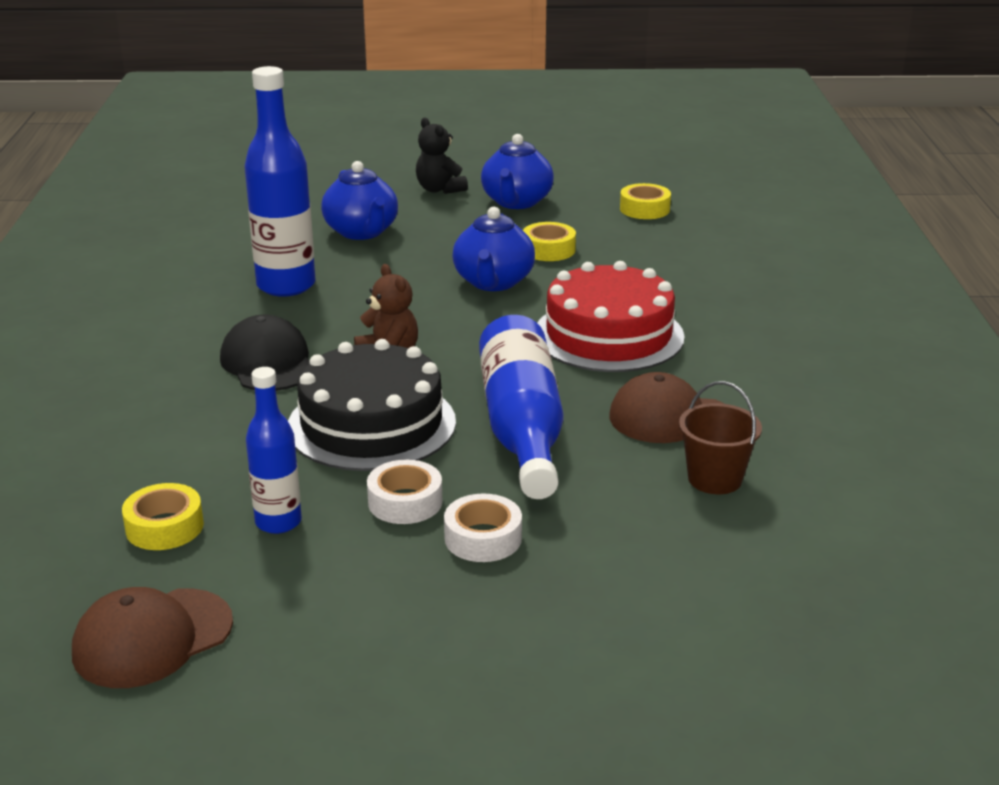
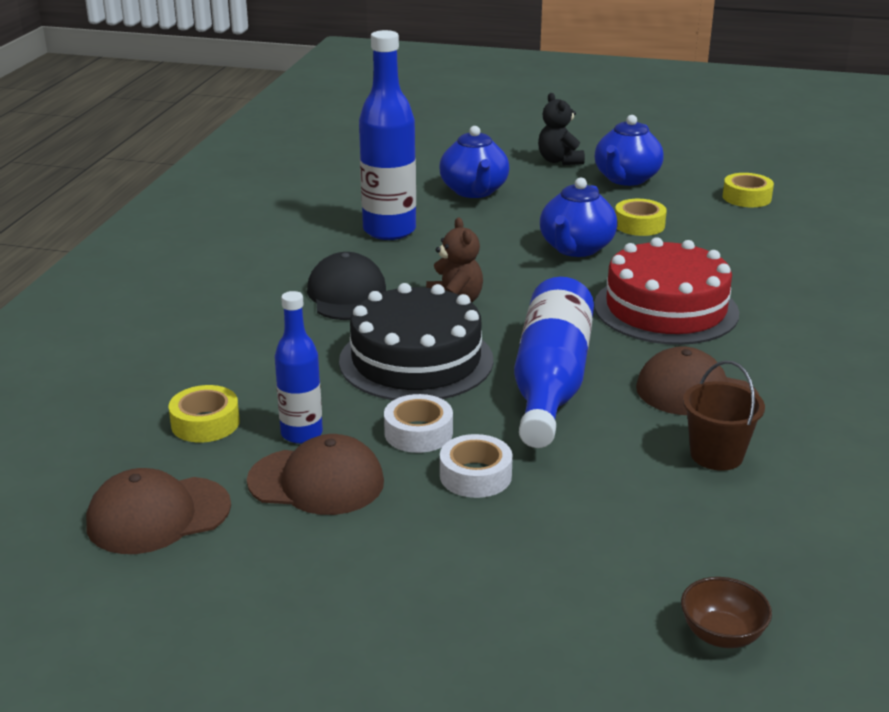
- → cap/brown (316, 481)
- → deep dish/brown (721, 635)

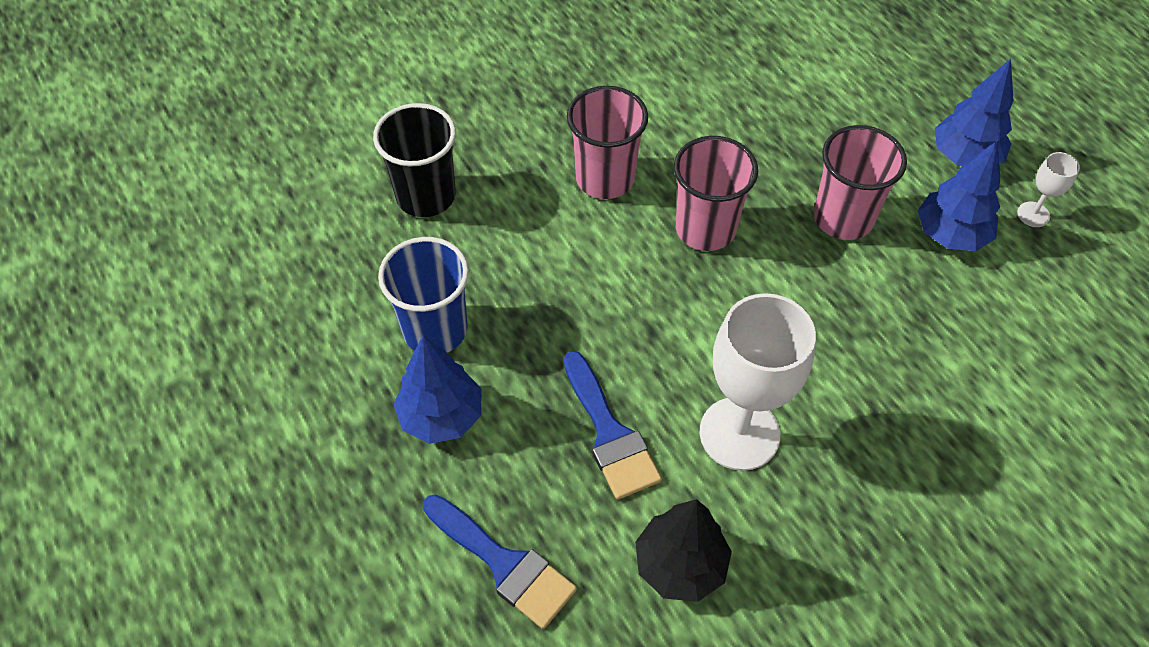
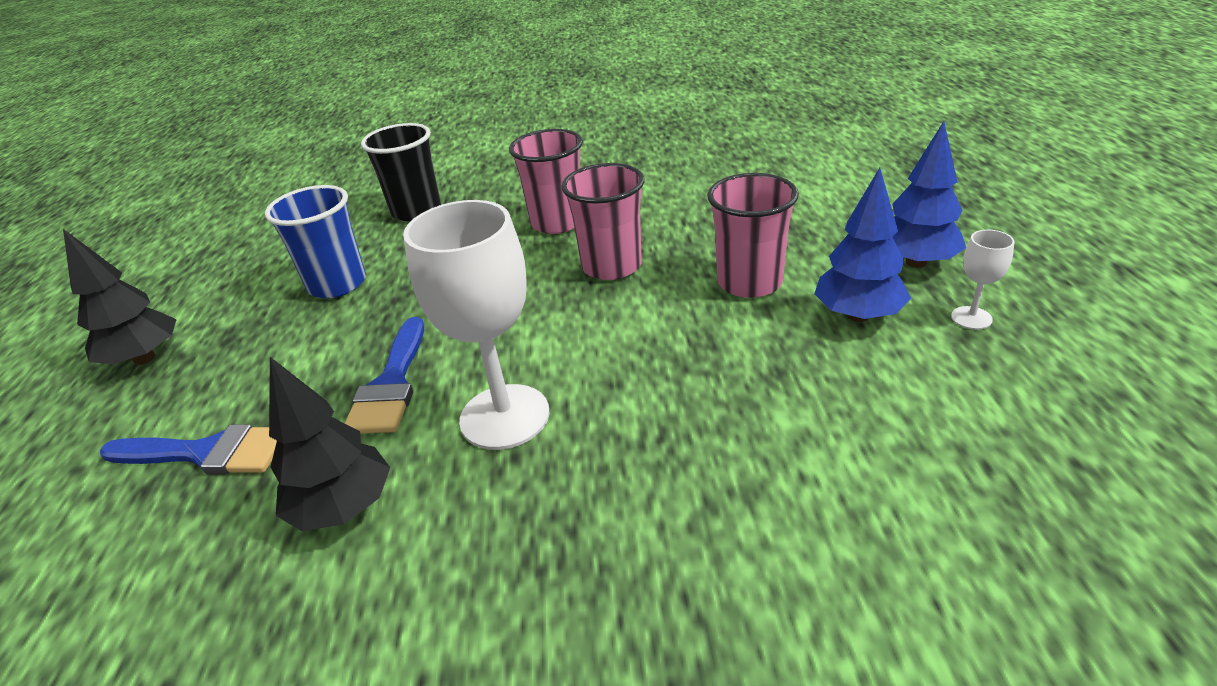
tree/royal blue (441, 416) → -
paintbrush/royal blue (504, 564) → paintbrush/royal blue (206, 453), 60 degrees counterclockwise
- → tree/black (144, 358)

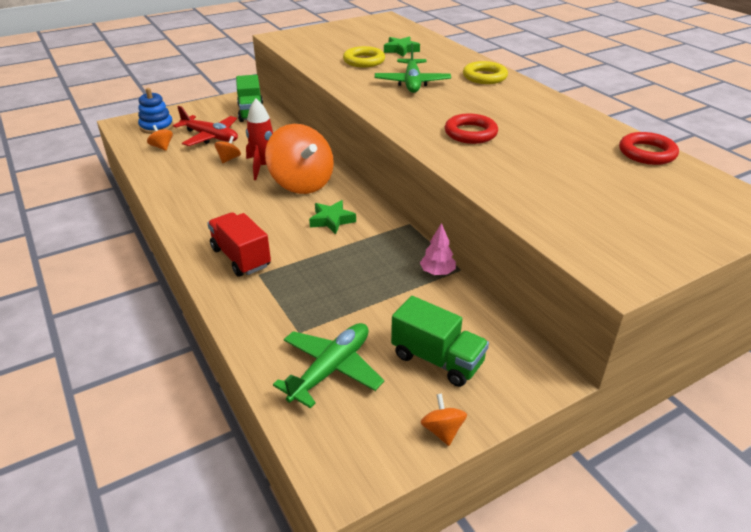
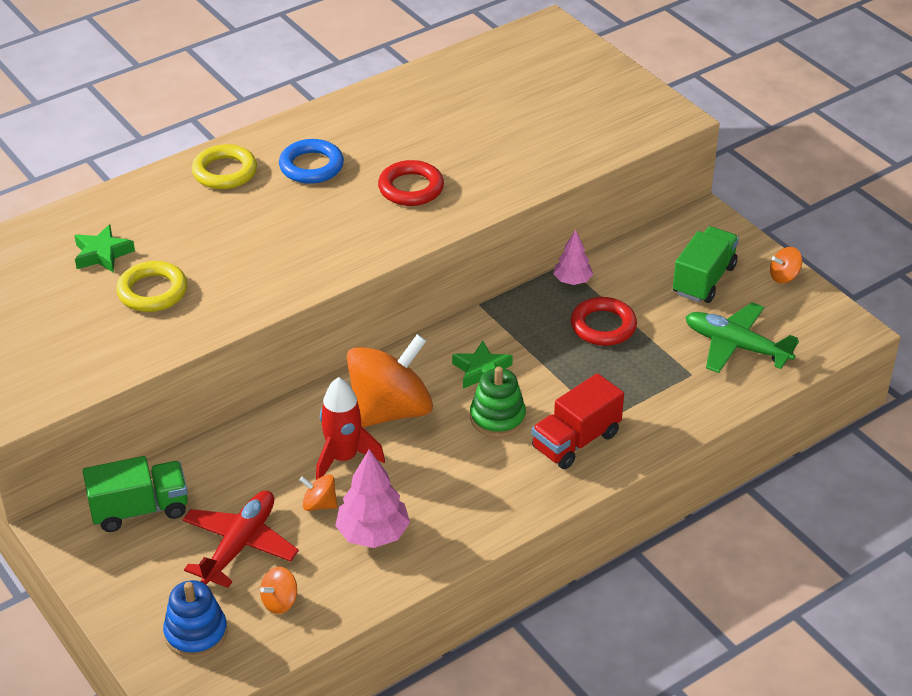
toy plane/emerald (412, 83) → -
hoop/red (647, 153) → hoop/red (603, 326), move
- → hoop/royal blue (311, 166)
- → tree/pink (373, 534)
- → stacking rings/emerald (497, 418)

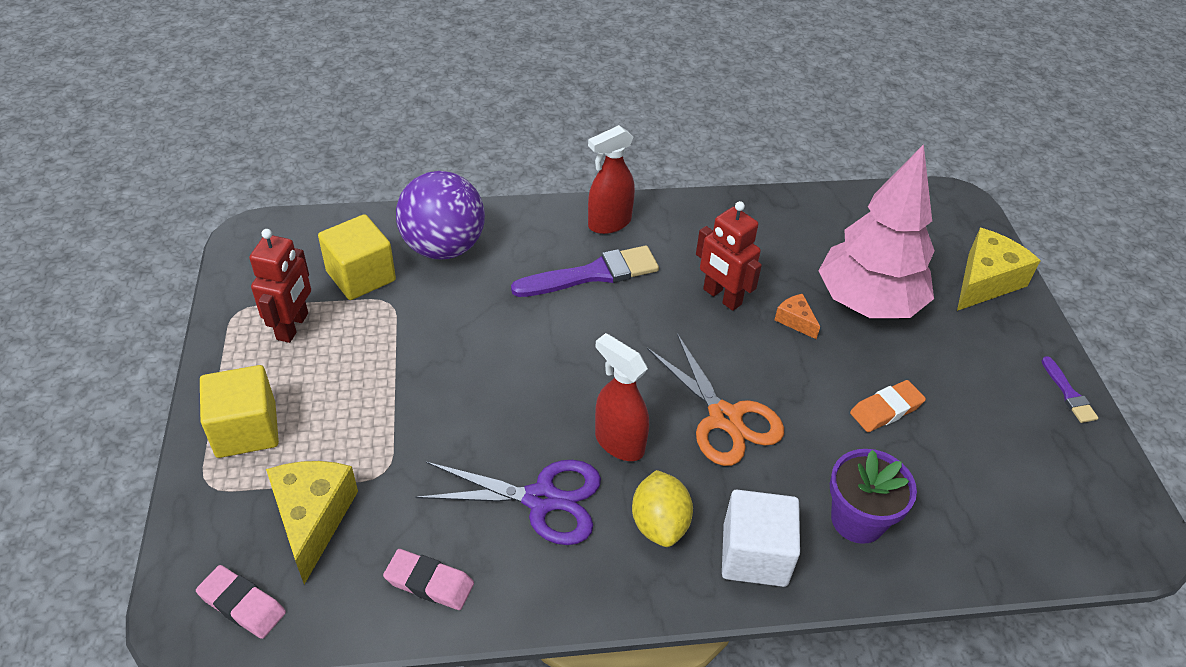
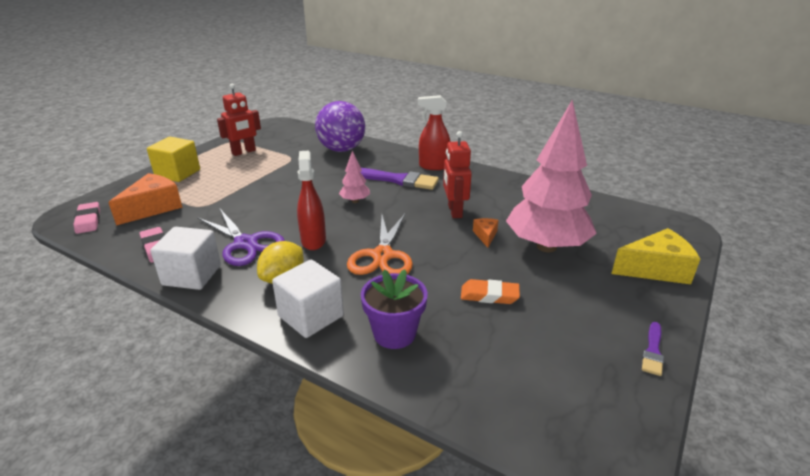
cheese wedge/bright yellow (313, 519) → cheese wedge/bright orange (153, 208)
block/bright yellow (361, 276) → -
- → block/pure white (192, 275)
- → tree/pink (355, 201)

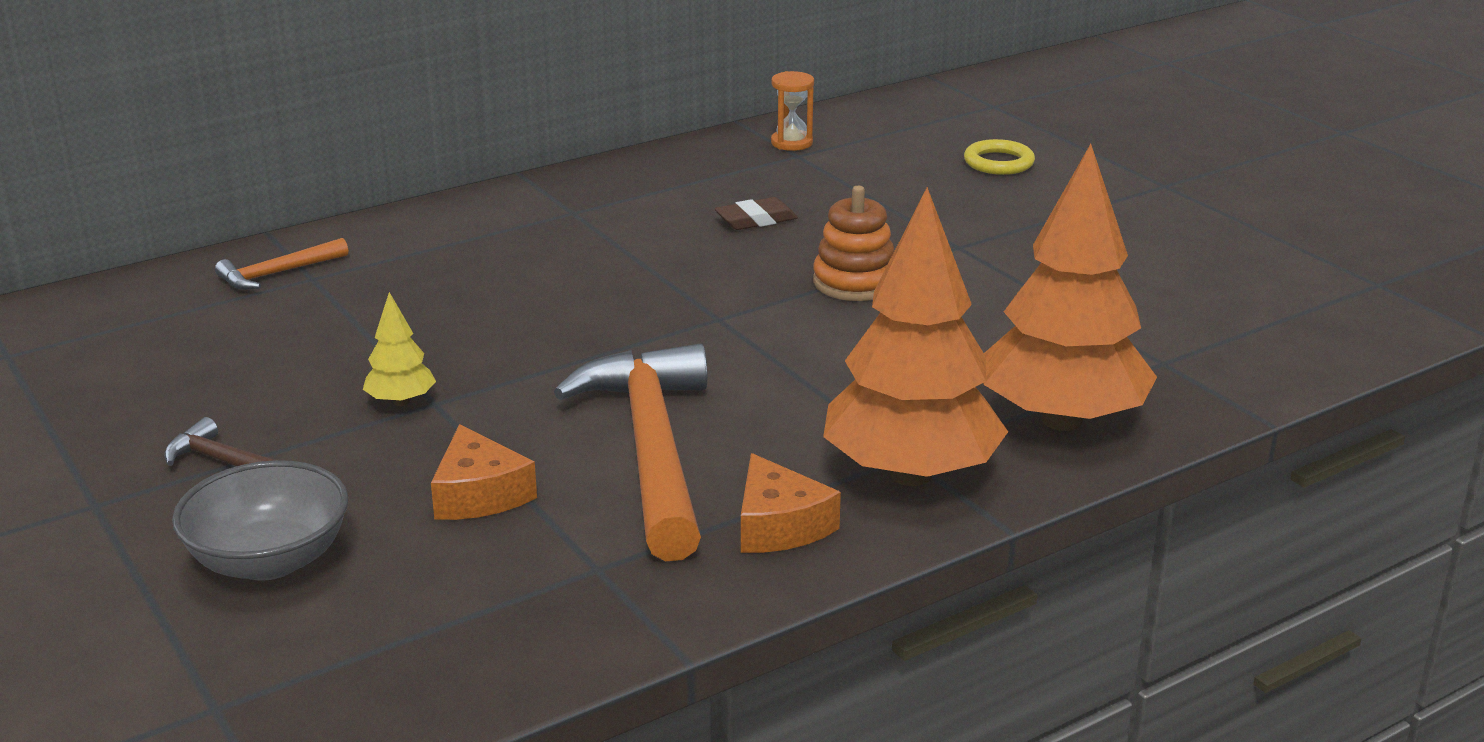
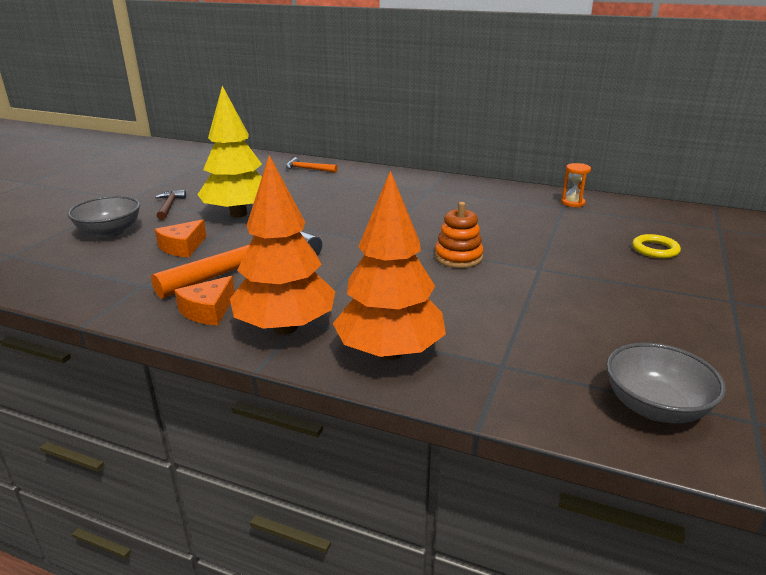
tree/bright yellow (401, 401) → tree/bright yellow (238, 214), x2.36
gum eraser/brown (756, 220) → -
- → deep dish/gray (655, 407)

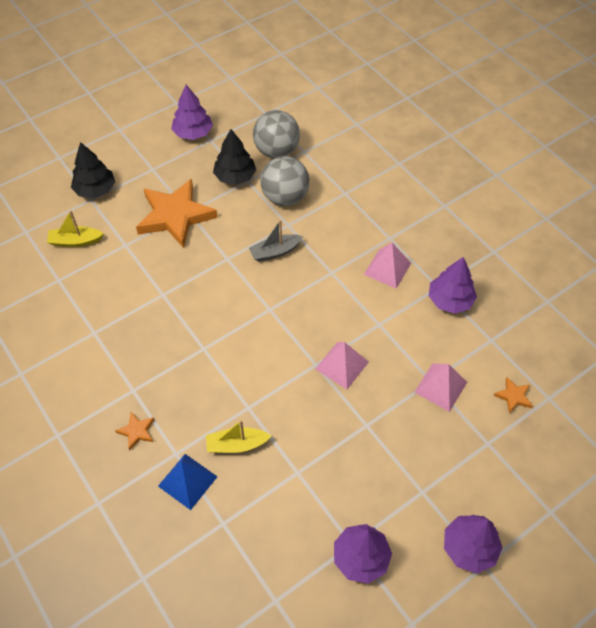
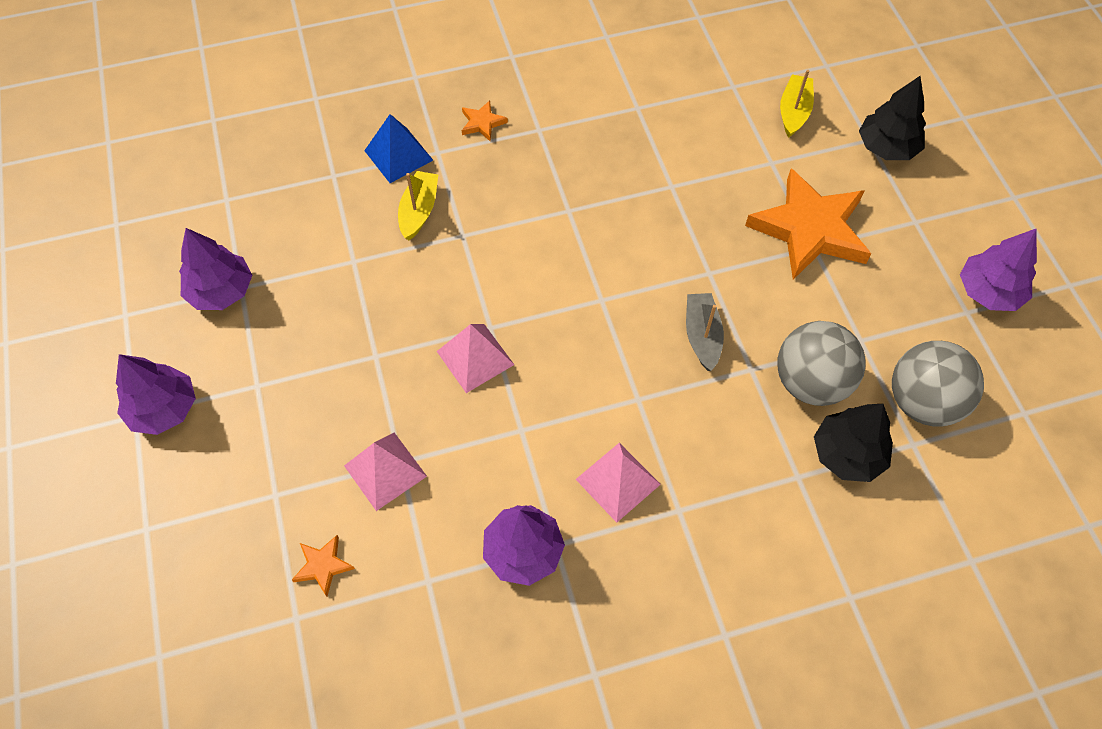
tree/black (235, 176) → tree/black (847, 454), move

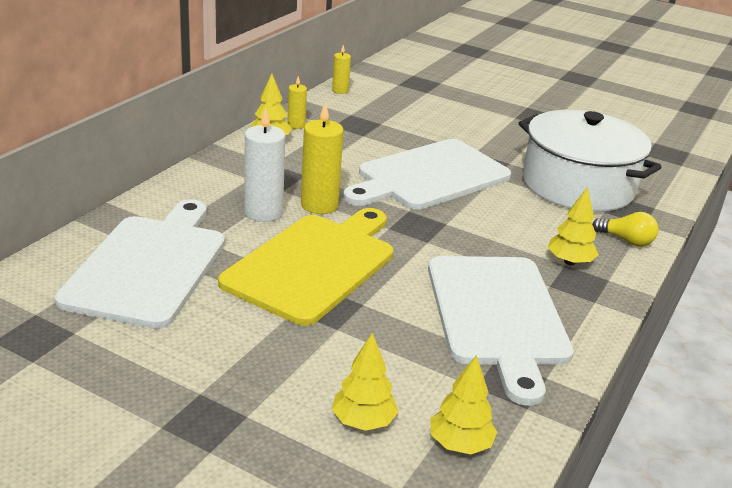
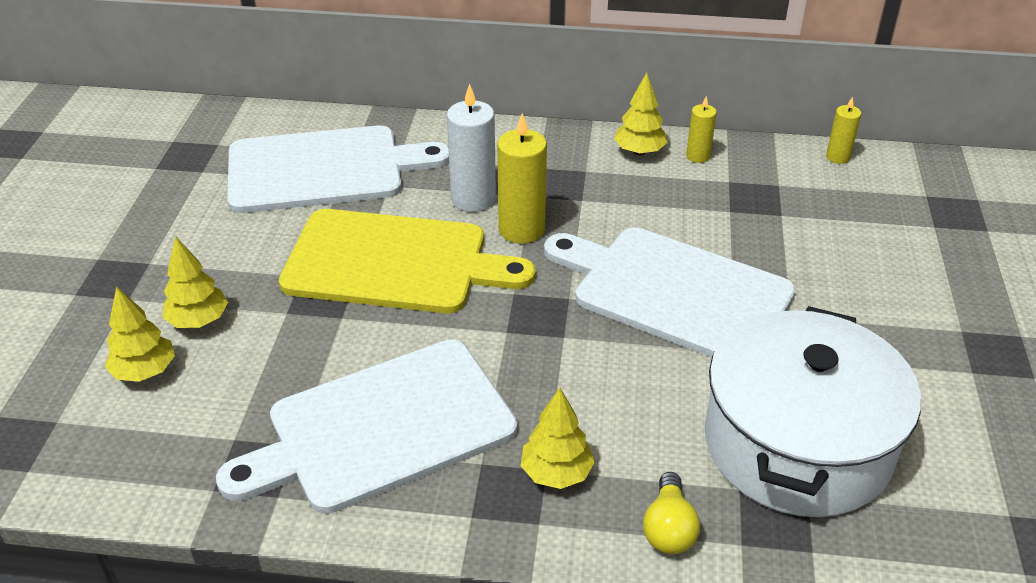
tree/bright yellow (460, 444) → tree/bright yellow (198, 321), move

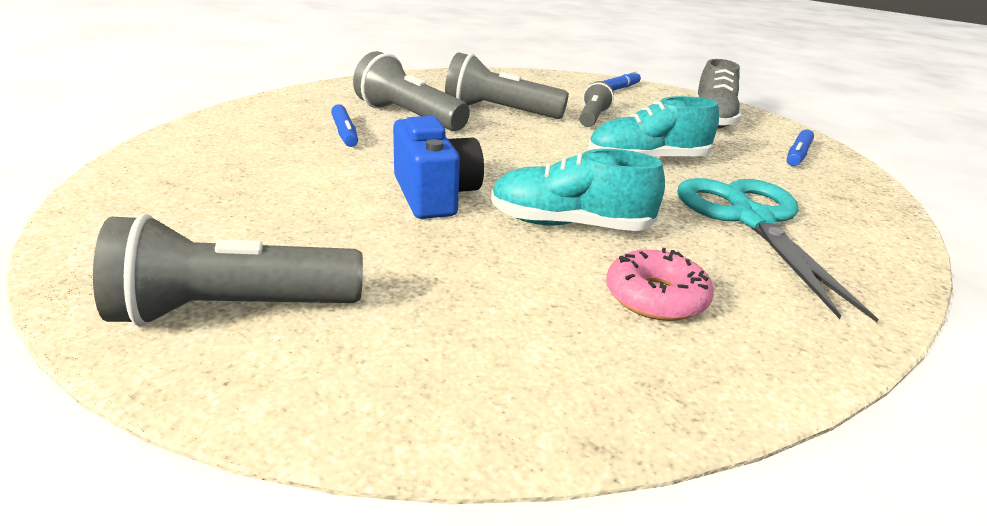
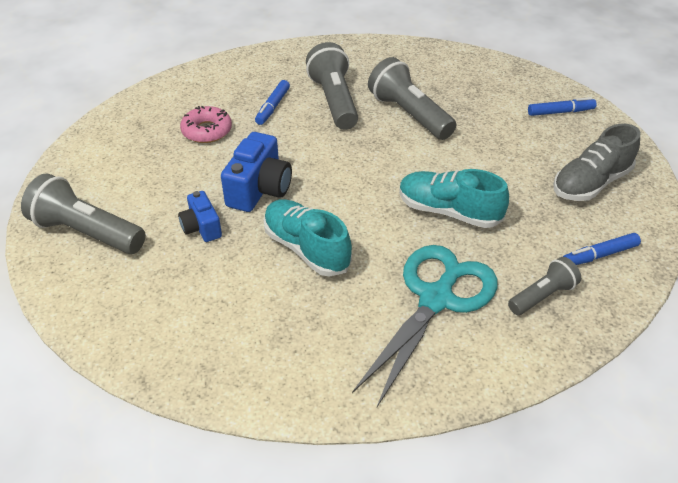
flashlight/gray (592, 118) → flashlight/gray (542, 296), move
donut/pink (656, 297) → donut/pink (207, 131), move
- → compact camera/royal blue (201, 227)

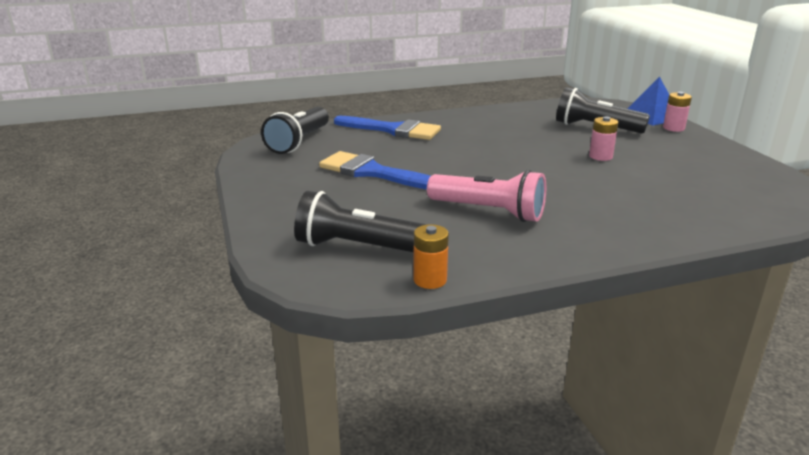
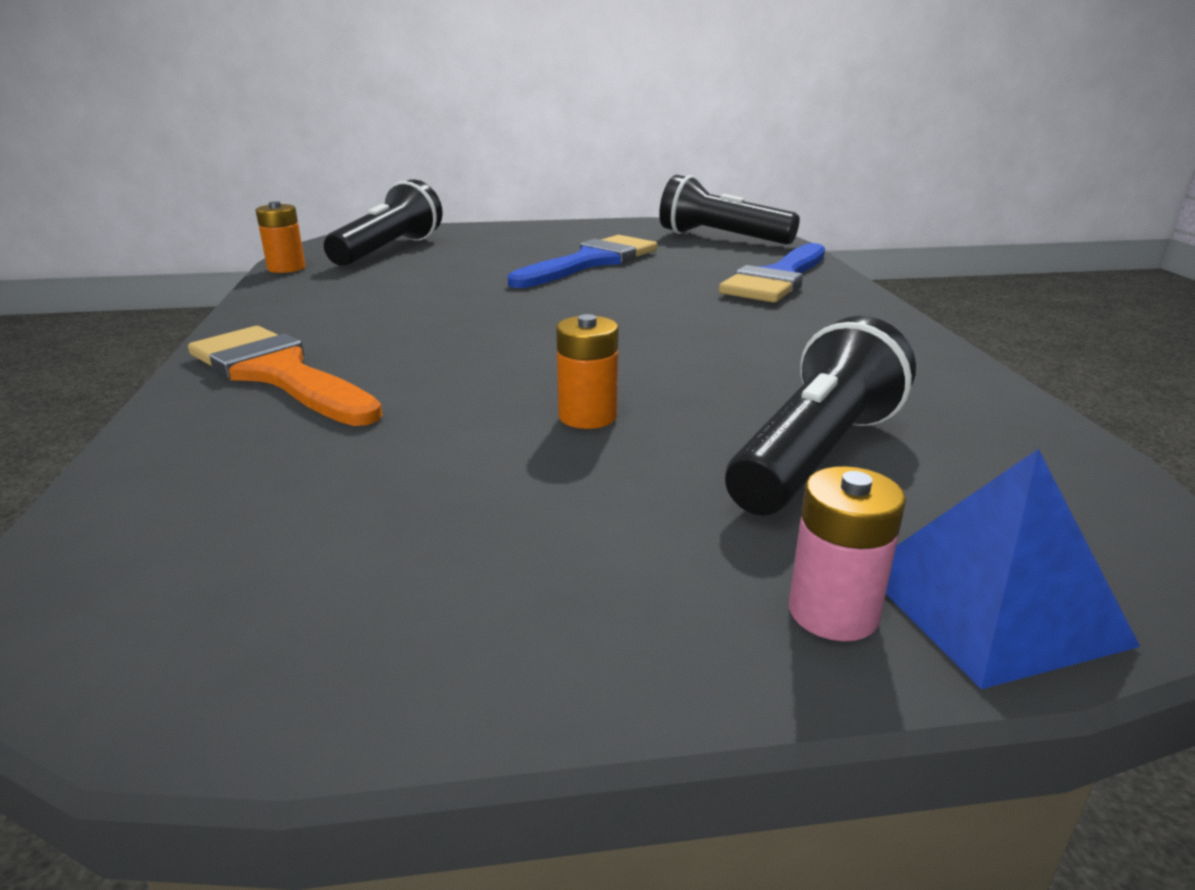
flashlight/pink (489, 212) → -
AA battery/pink (600, 156) → AA battery/bright orange (587, 416)
- → paintbrush/bright orange (278, 374)

